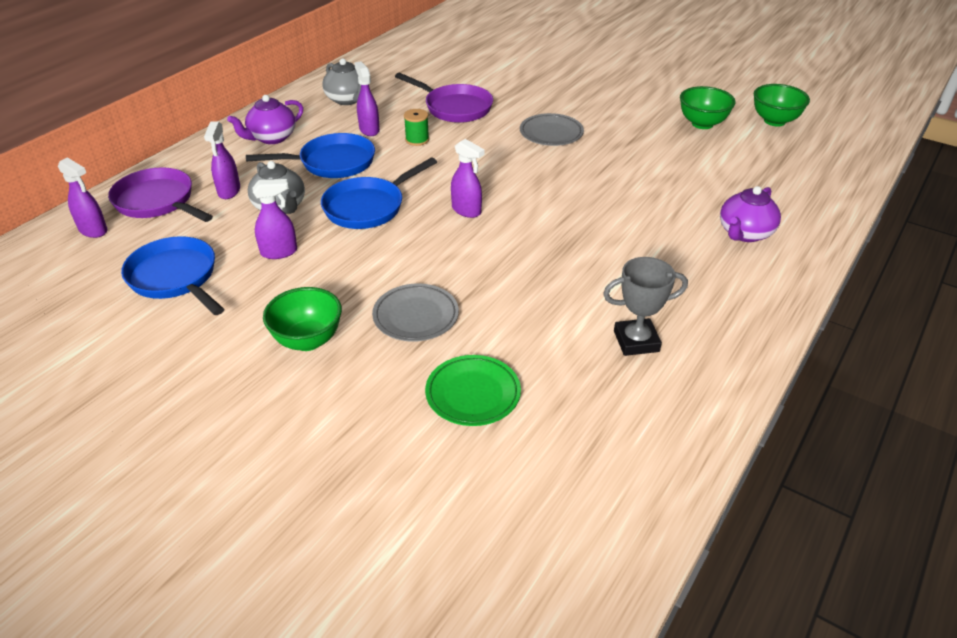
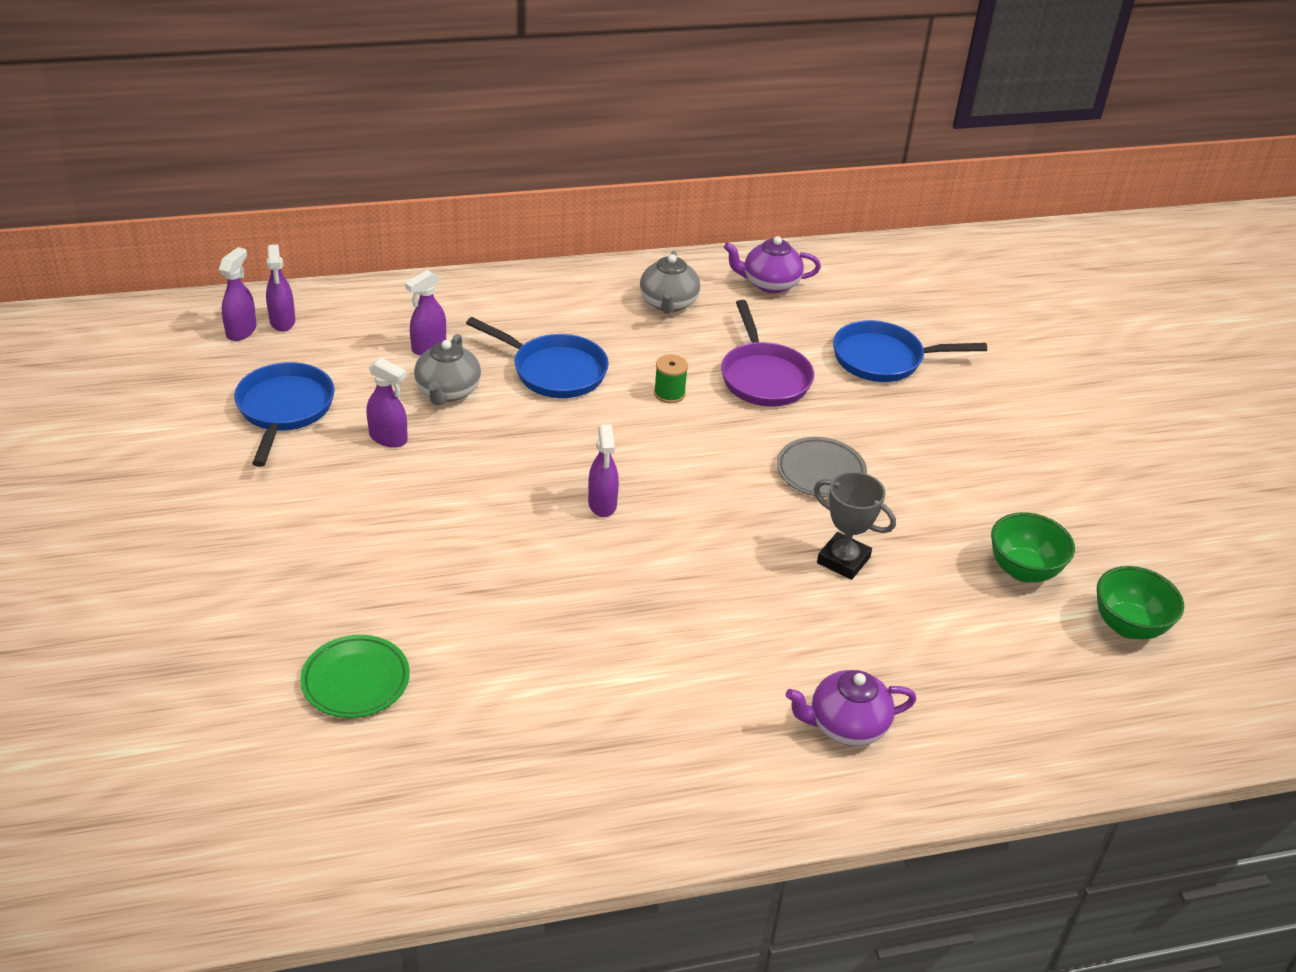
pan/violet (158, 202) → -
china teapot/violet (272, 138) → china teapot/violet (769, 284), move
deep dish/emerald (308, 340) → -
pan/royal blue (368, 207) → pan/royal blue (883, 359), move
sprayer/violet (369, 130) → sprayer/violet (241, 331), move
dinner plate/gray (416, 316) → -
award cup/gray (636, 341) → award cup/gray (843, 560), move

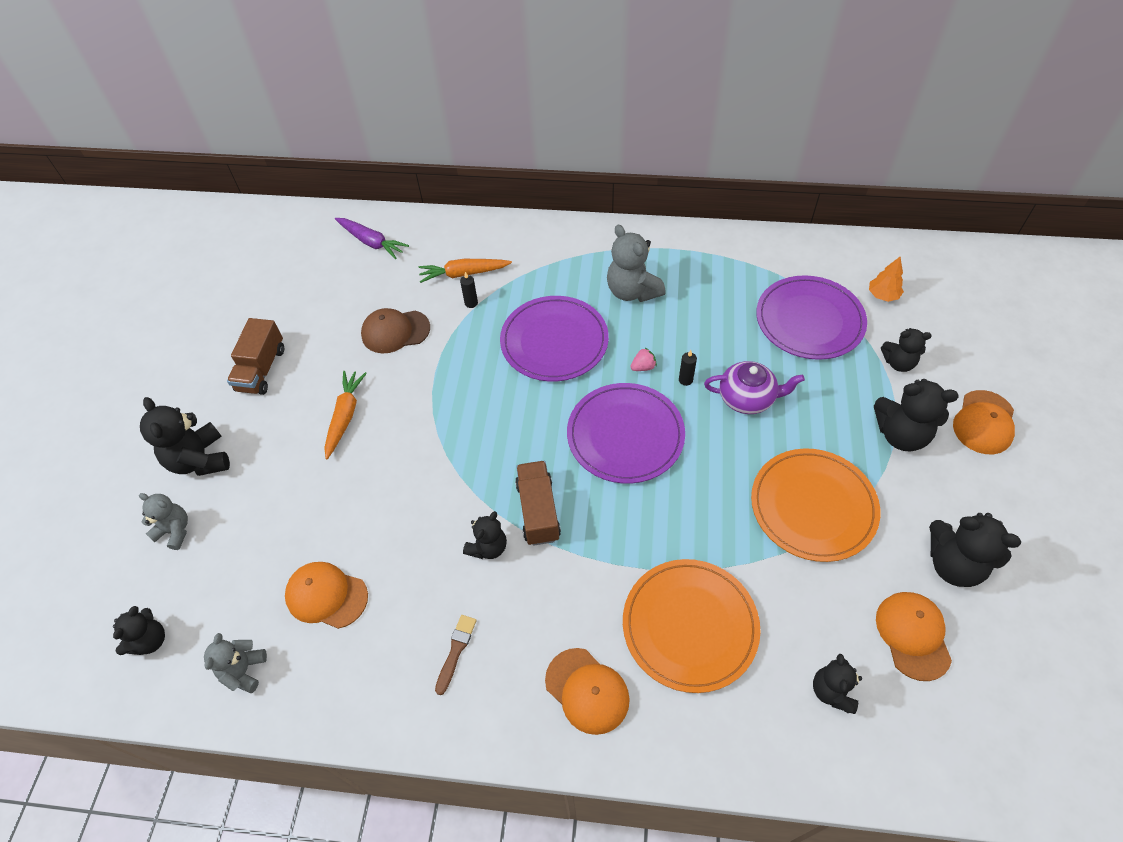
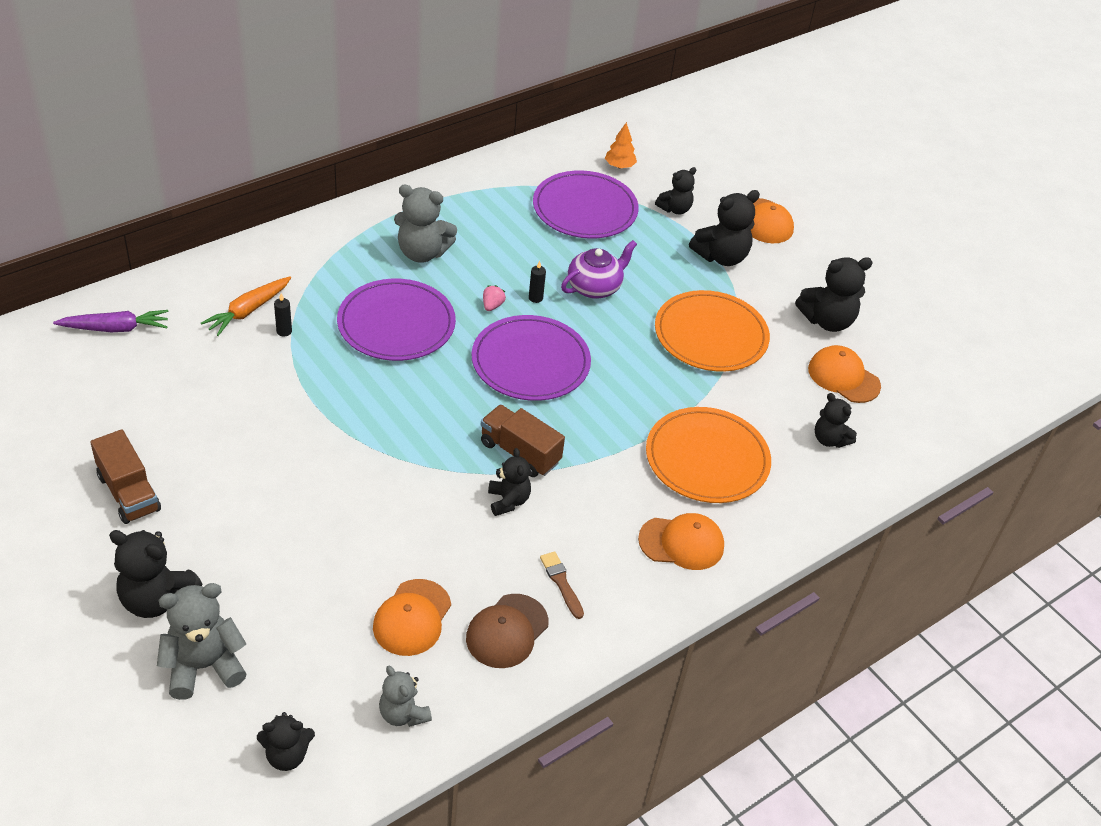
teddy bear/black (150, 640) → teddy bear/black (287, 755), 105 degrees clockwise
teddy bear/gray (174, 531) → teddy bear/gray (204, 666), x1.59
cap/bright orange (326, 596) → cap/bright orange (412, 618), 45 degrees counterclockwise
root vegetable/bright orange (345, 416) → -
cap/brown (395, 331) → cap/brown (507, 631), move

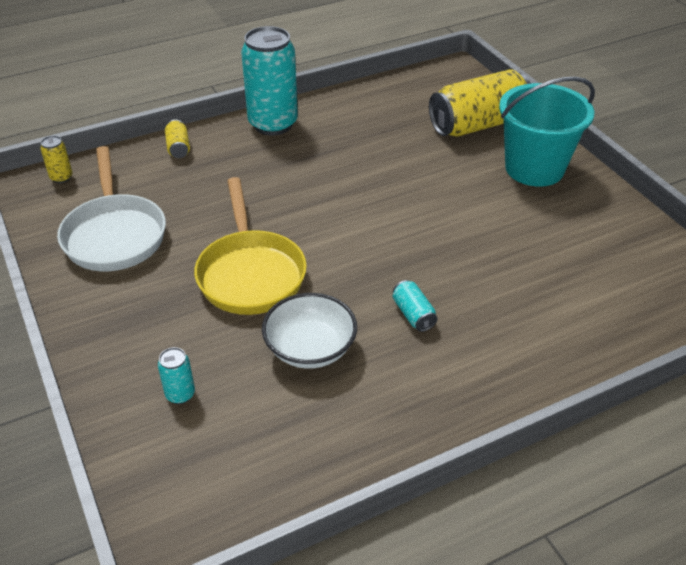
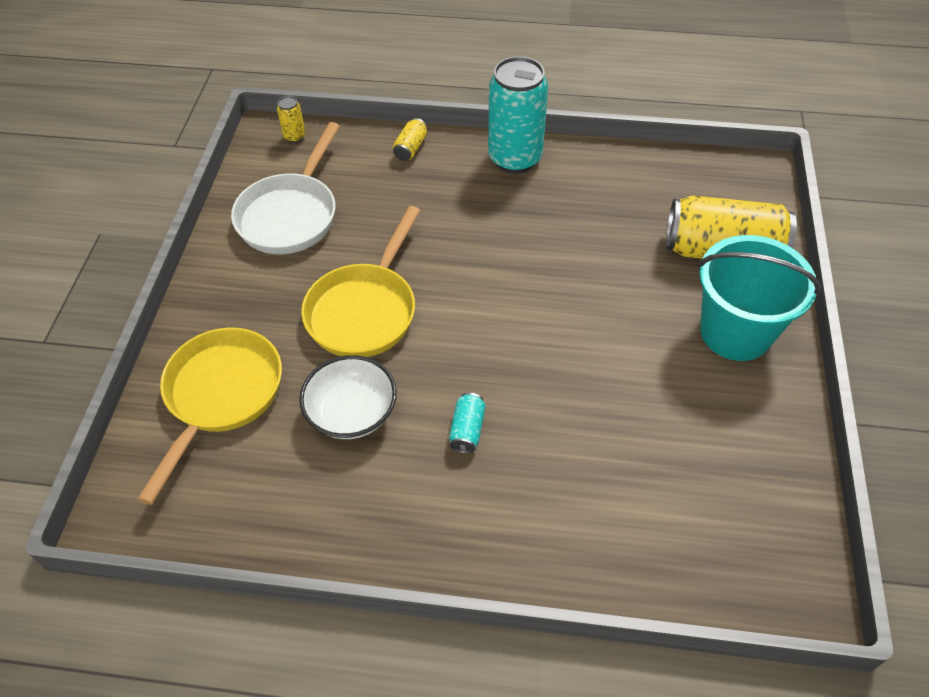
can/teal (180, 394) → pan/bright yellow (221, 396)

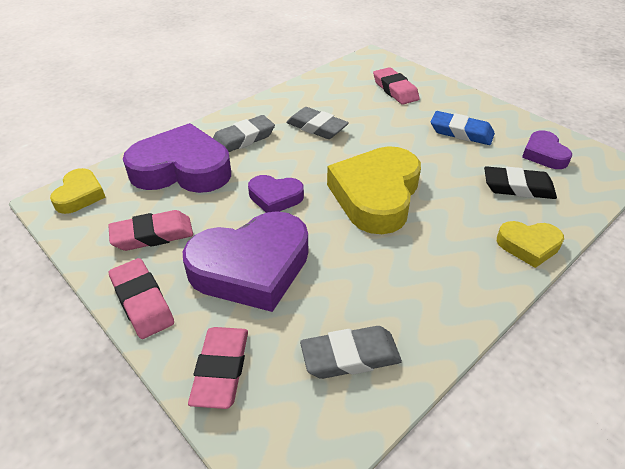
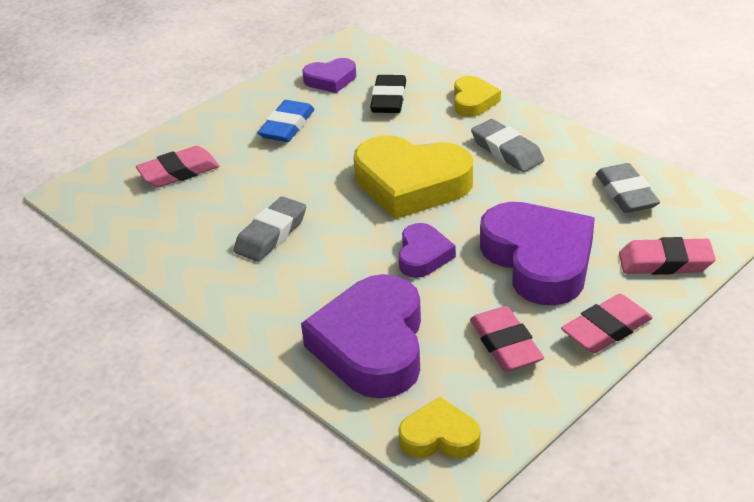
gum eraser/gray (243, 139) → gum eraser/gray (507, 151), move

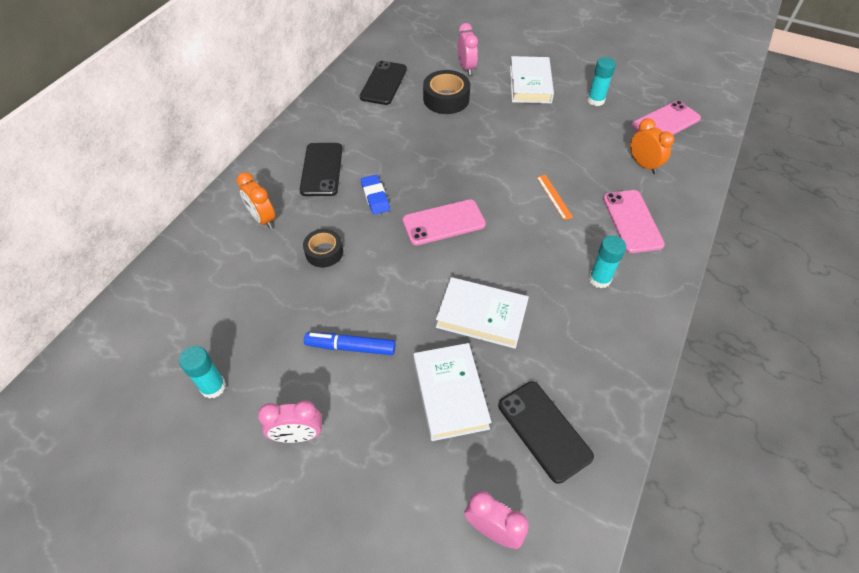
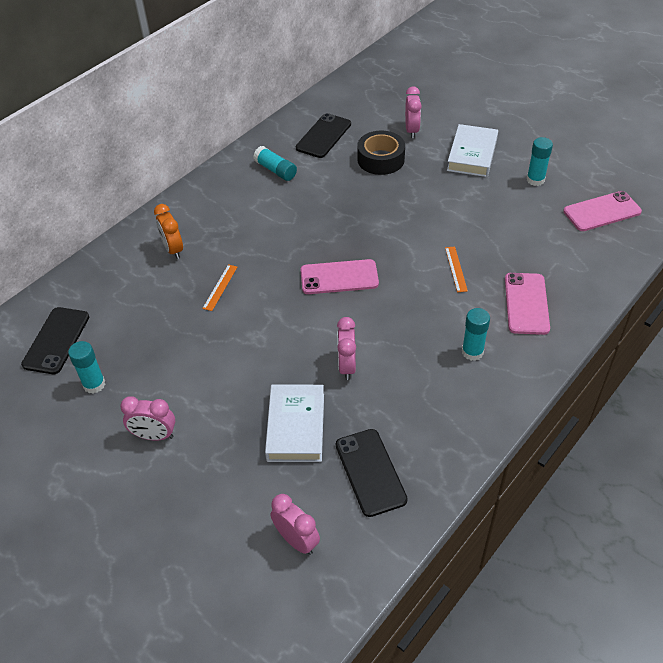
mobile phone/black (321, 169) → mobile phone/black (56, 340), move
tape/black (324, 252) → straightedge/bright orange (220, 287)
marker pen/royal blue (350, 347) → -
gum eraser/royal blue (375, 197) → -
book/pure white (481, 316) → alarm clock/pink (347, 366)
alarm clock/bright orange (643, 165) → -
- → glue stick/teal (275, 170)

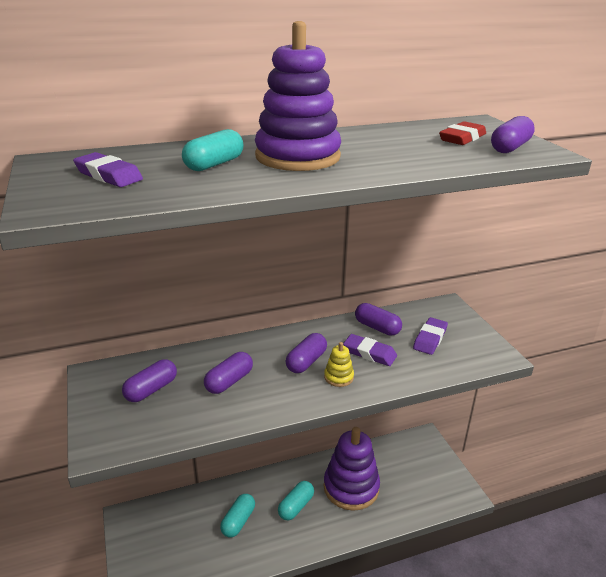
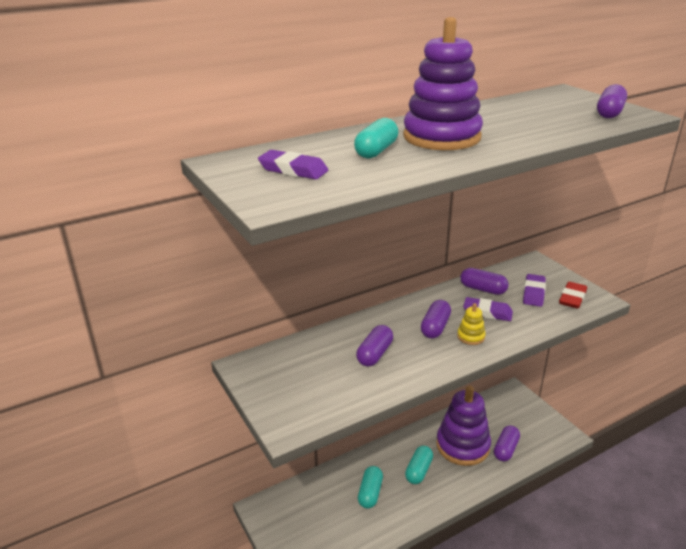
capsule/violet (151, 389) → capsule/violet (505, 449), move
gum eraser/red (462, 138) → gum eraser/red (572, 298), move

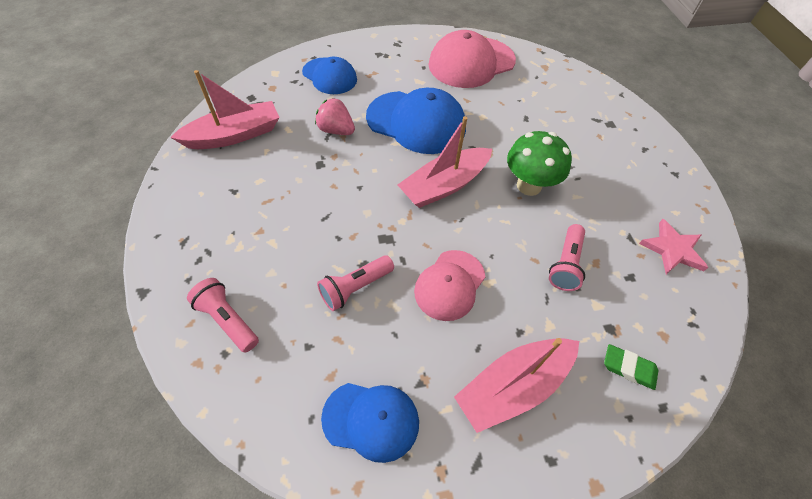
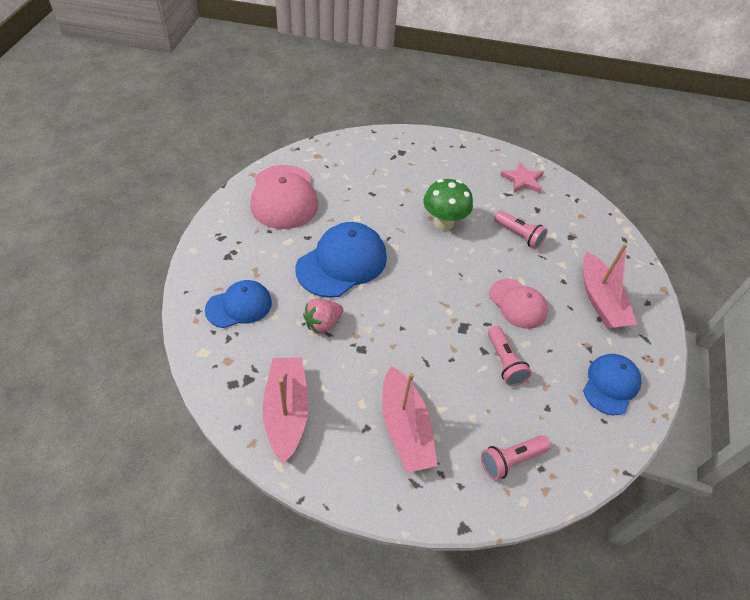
boat/pink (444, 185) → boat/pink (405, 428), move
gum eraser/emerald (628, 368) → -

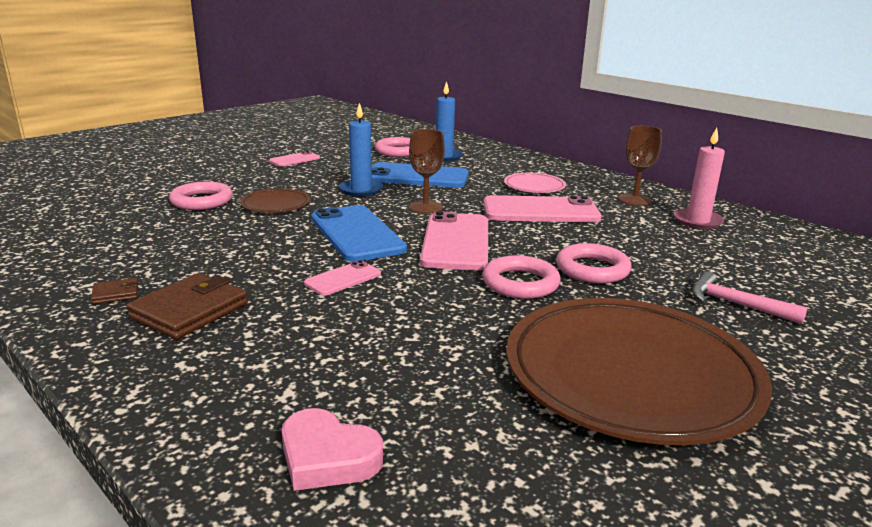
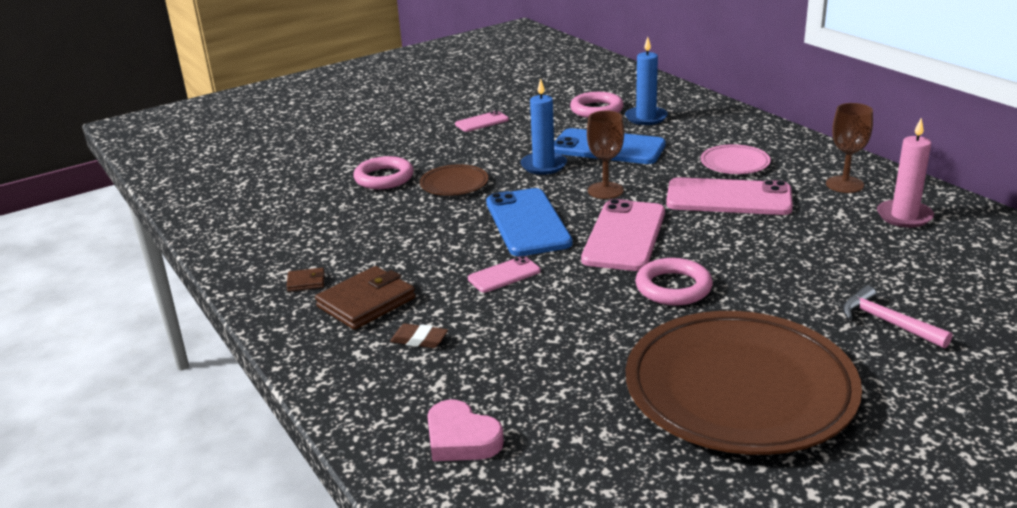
hoop/pink (592, 269) → -
- → gum eraser/brown (419, 339)

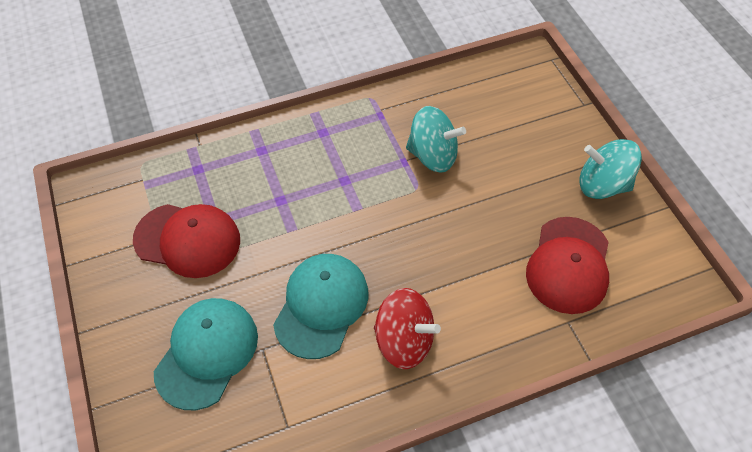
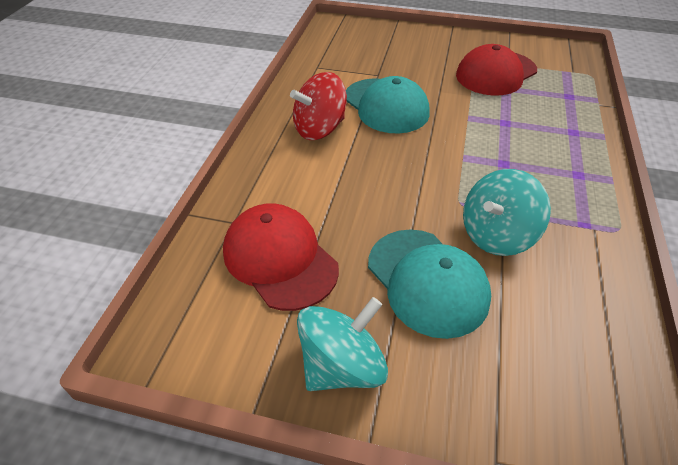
cap/teal (207, 353) → cap/teal (427, 281), move

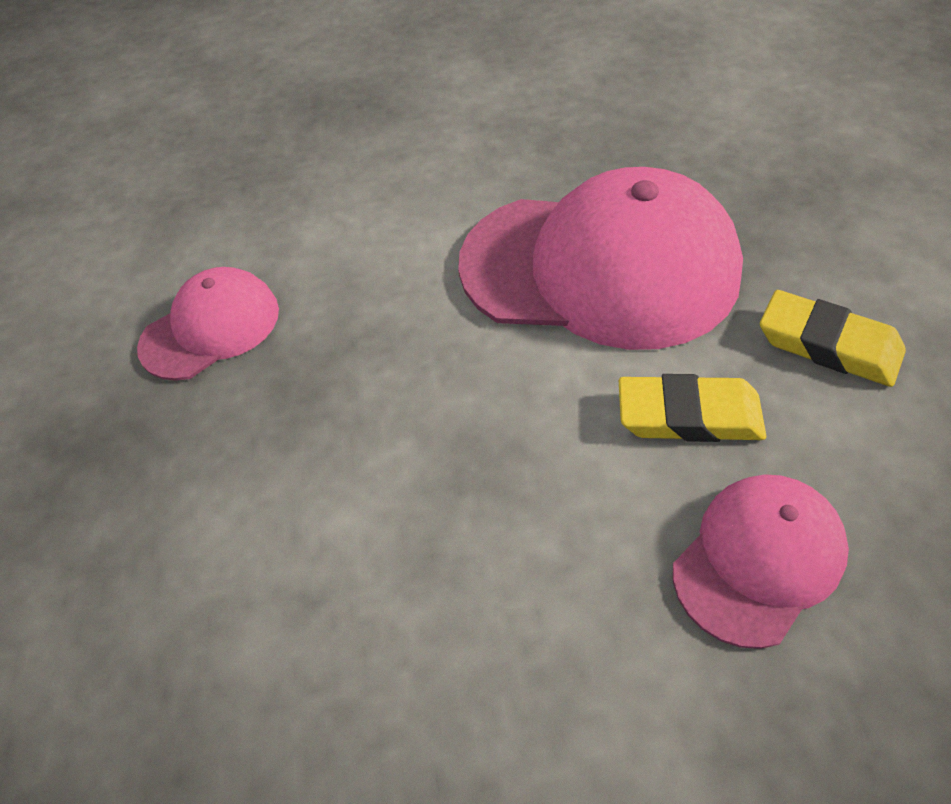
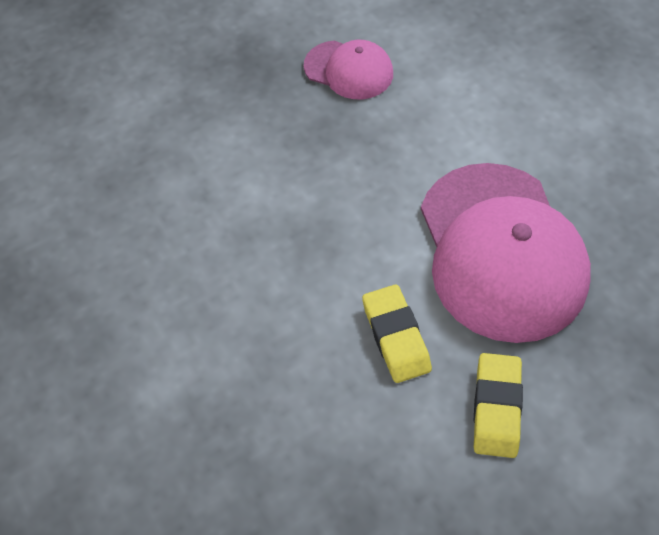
cap/pink (758, 559) → -

